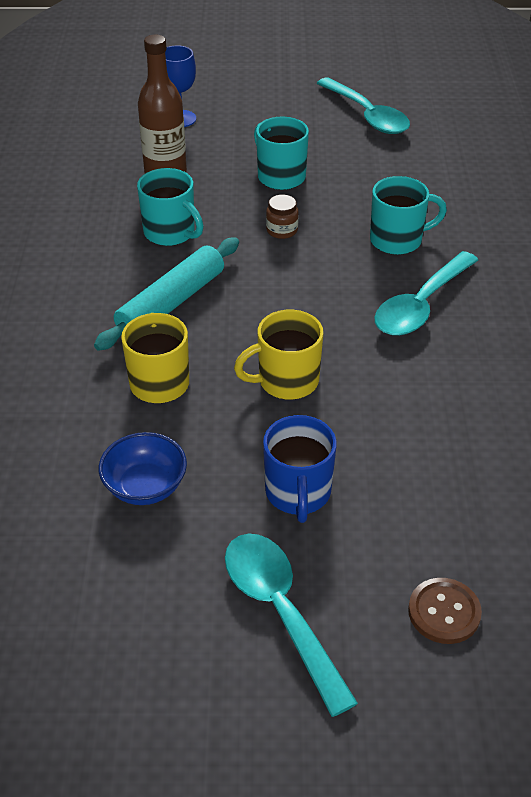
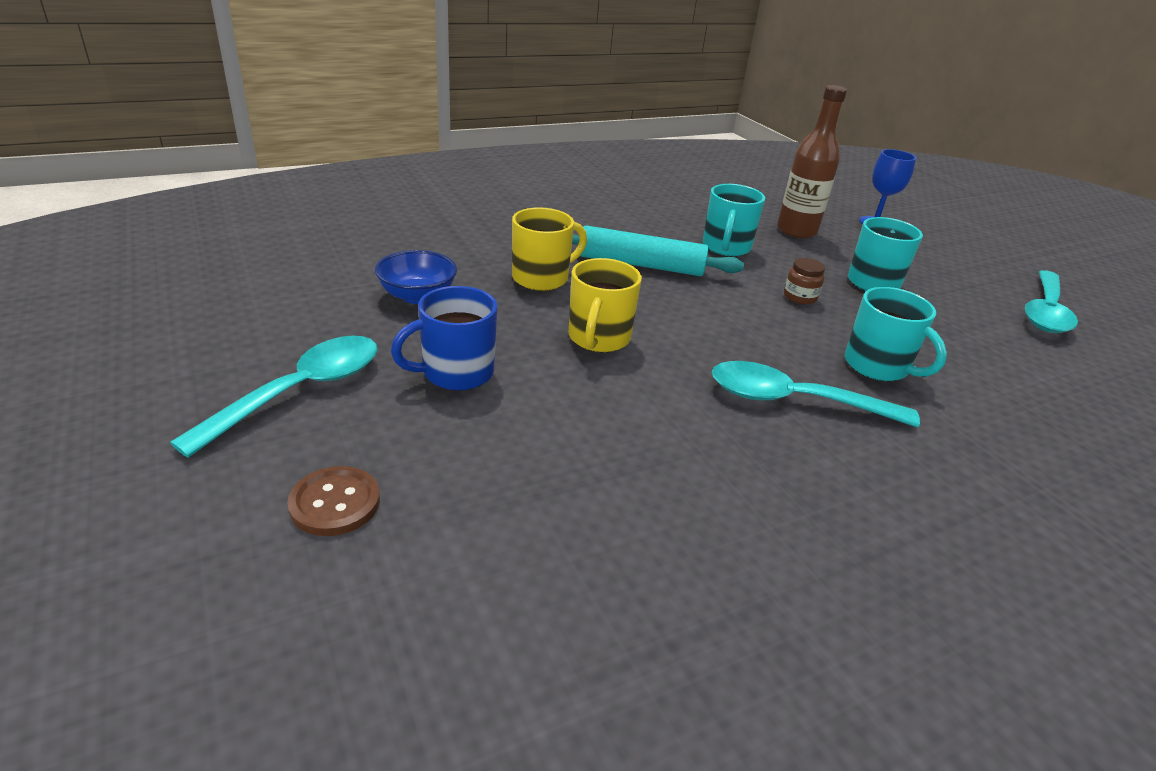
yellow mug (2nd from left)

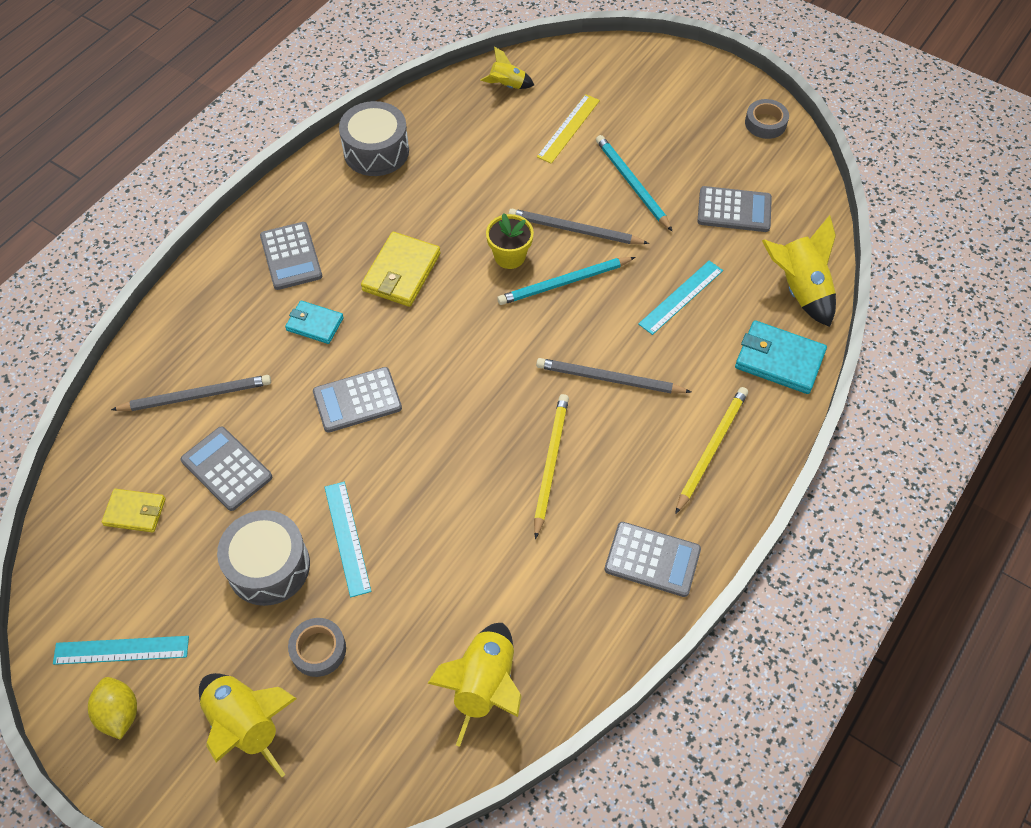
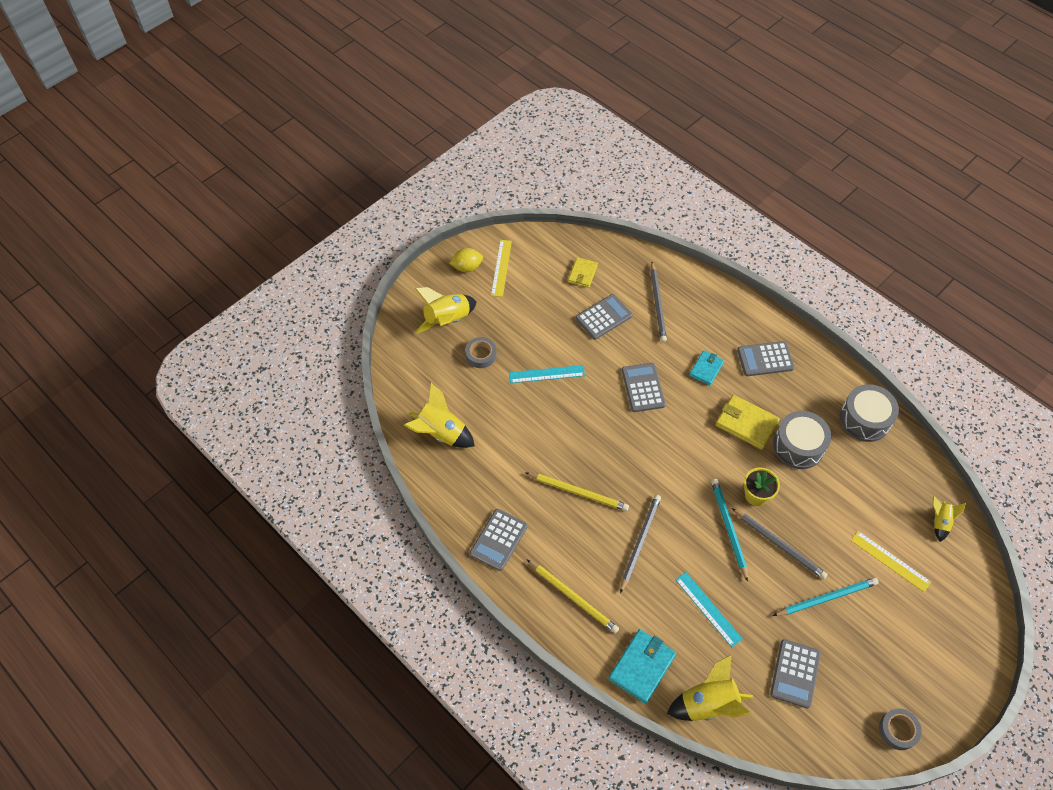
grey drum (1st from left)
yellow ruler (1st from left)
grey pencil (3rd from left)

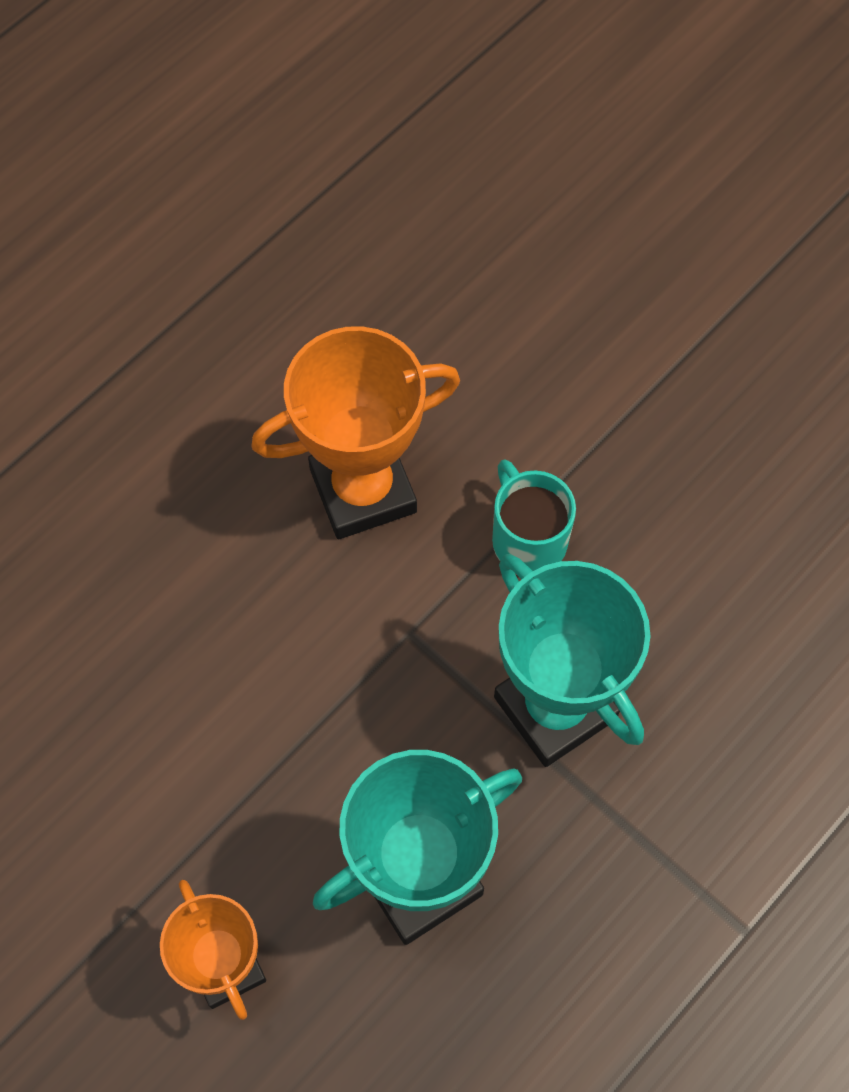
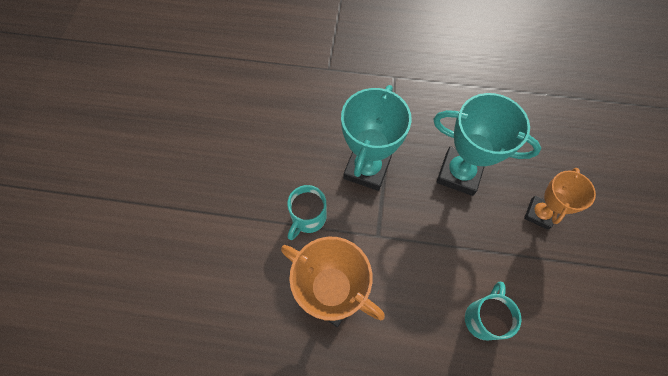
turquoise mug (2nd from left)

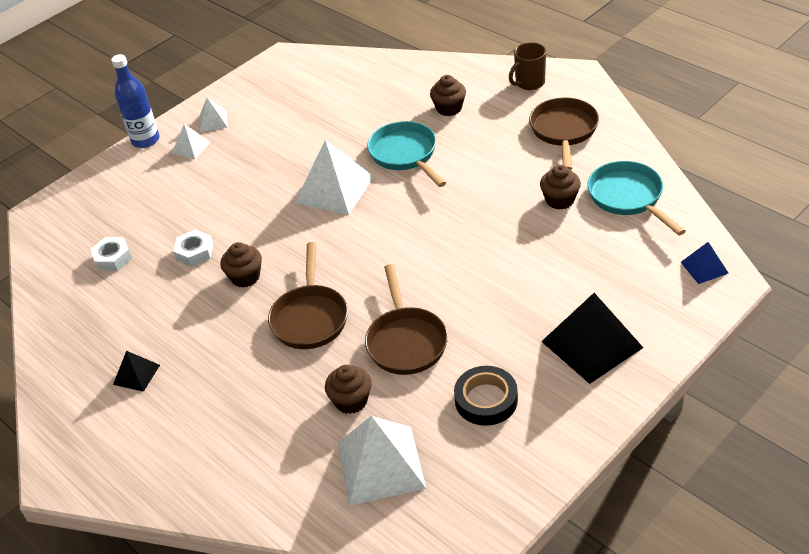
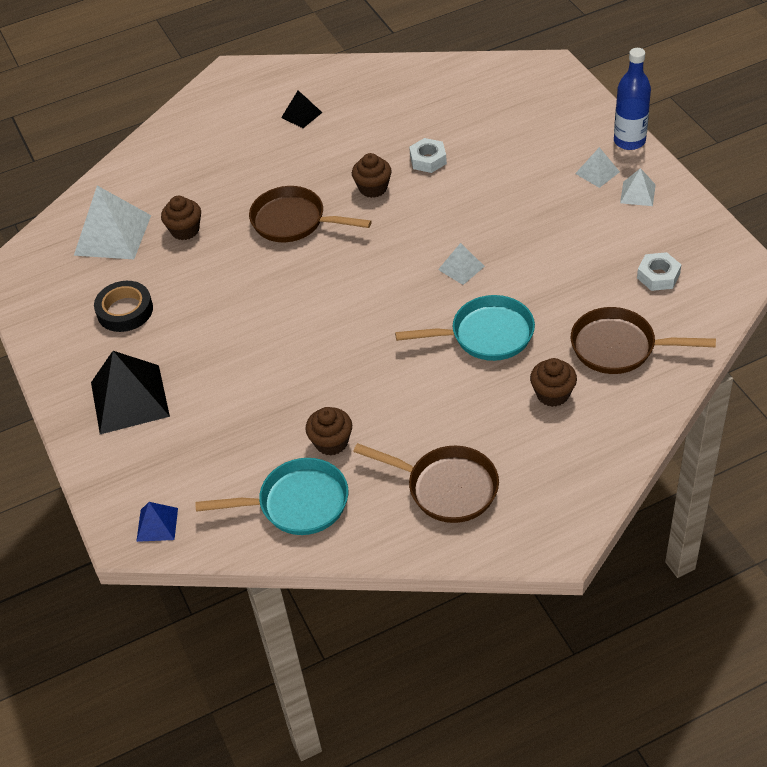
brown mug
white nut (2nd from left)
brown pan (3rd from left)
white pyramid (2nd from left)

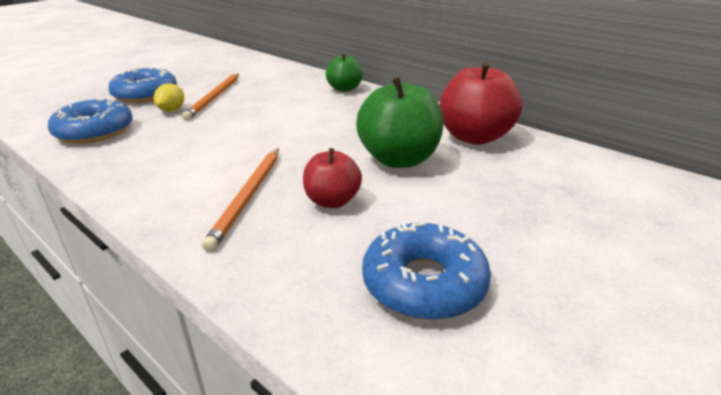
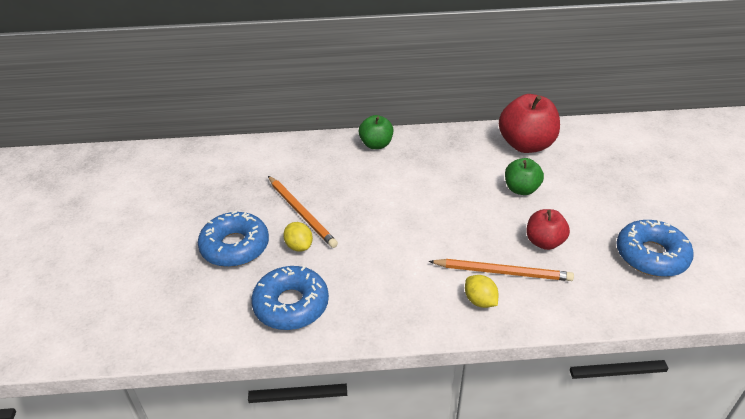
yellow lemon (2nd from left)
orange pencil (2nd from left)
green apple (2nd from left)

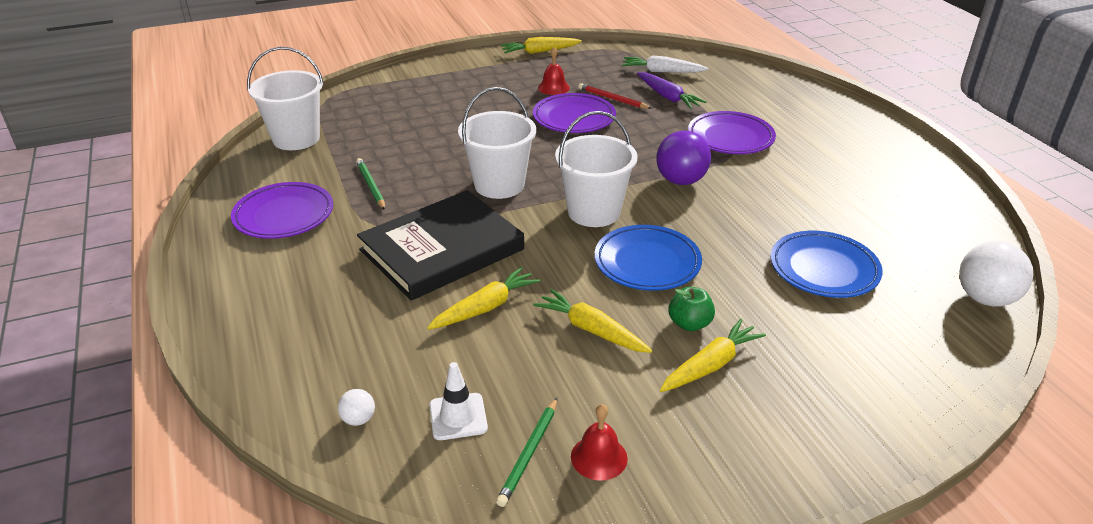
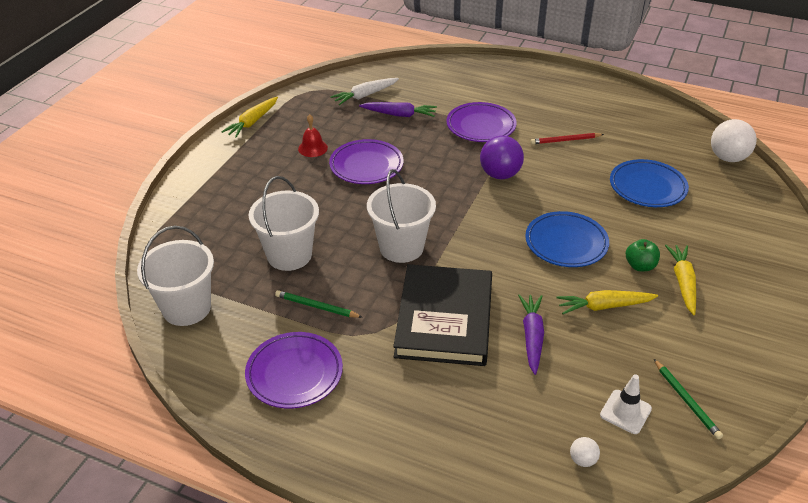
red bell (2nd from left in the first image)
white bucket (2nd from left)
red pencil
purple carrot (2nd from left)

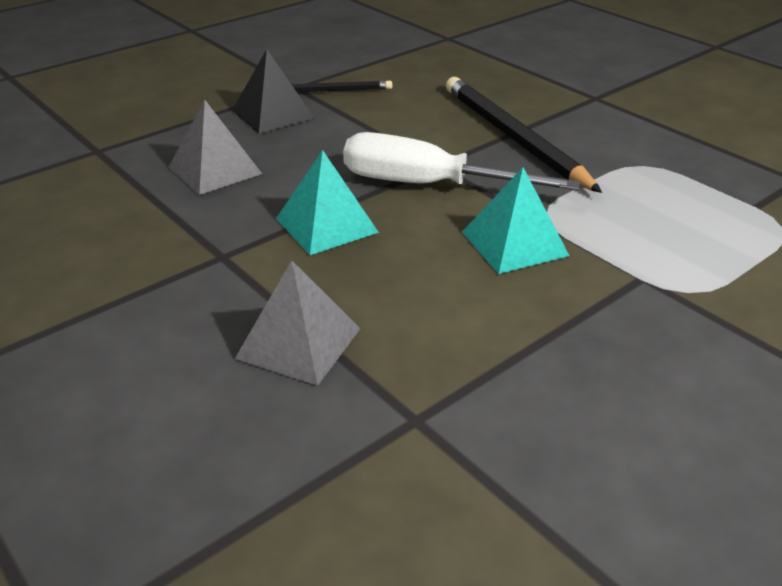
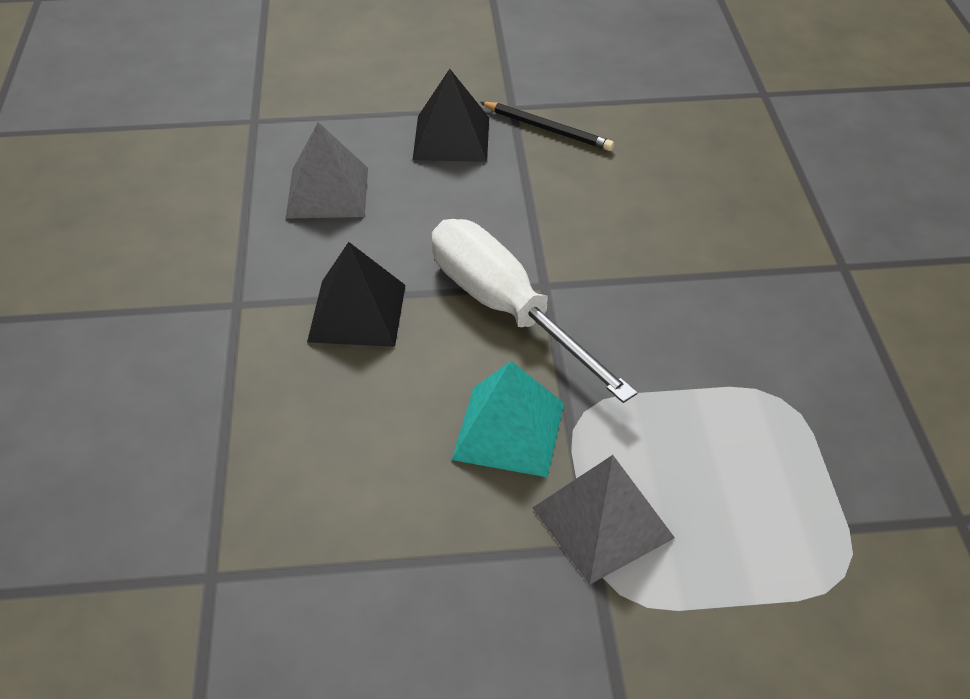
black pencil (2nd from left in the first image)
grey pyramid (2nd from left)
black pyramid (1st from left)

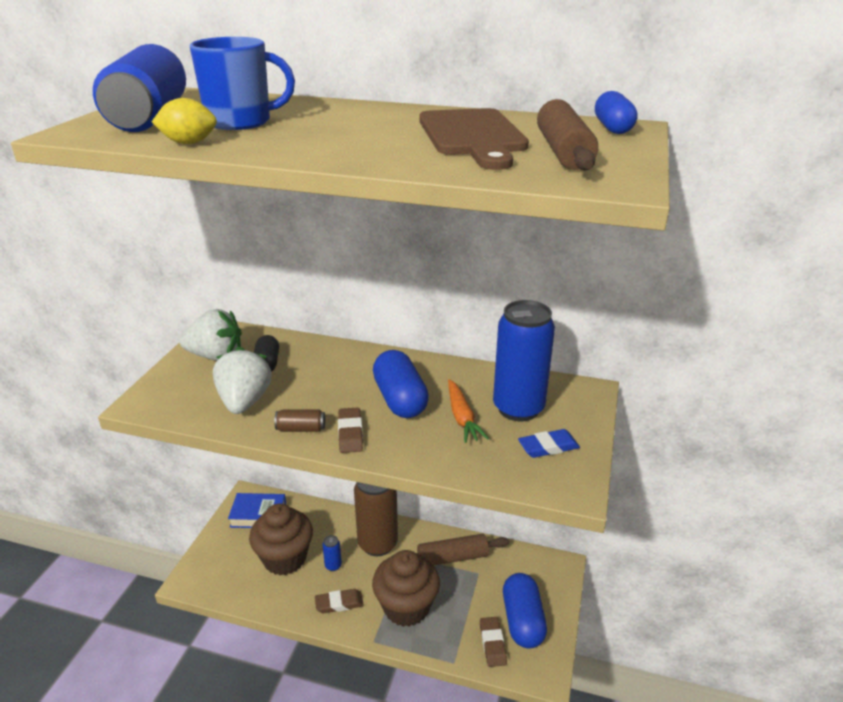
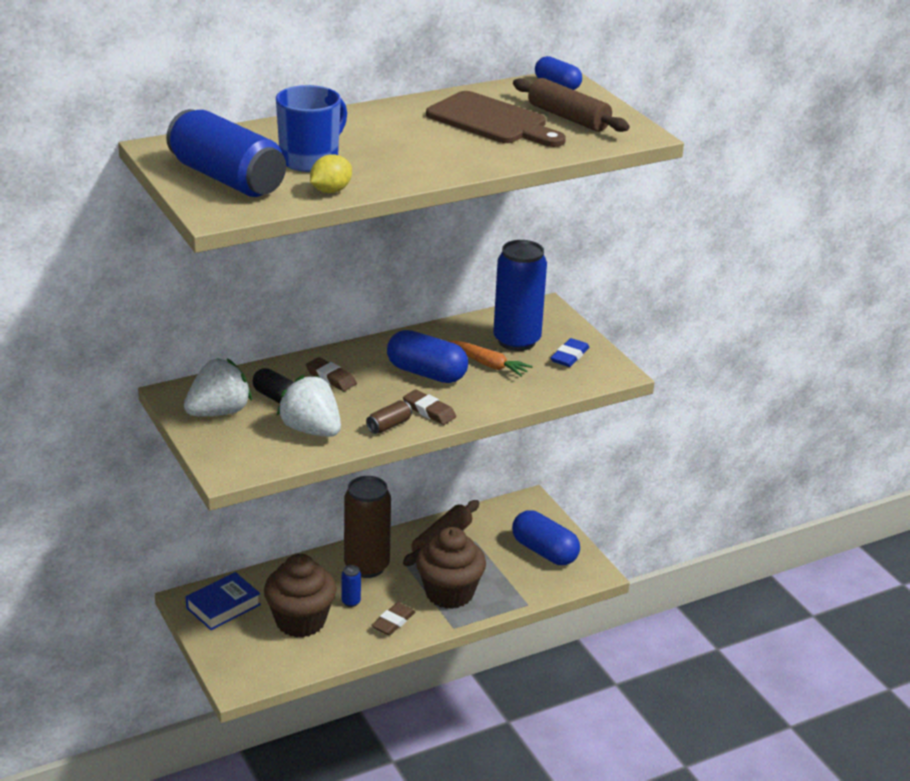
brown eraser (1st from left)

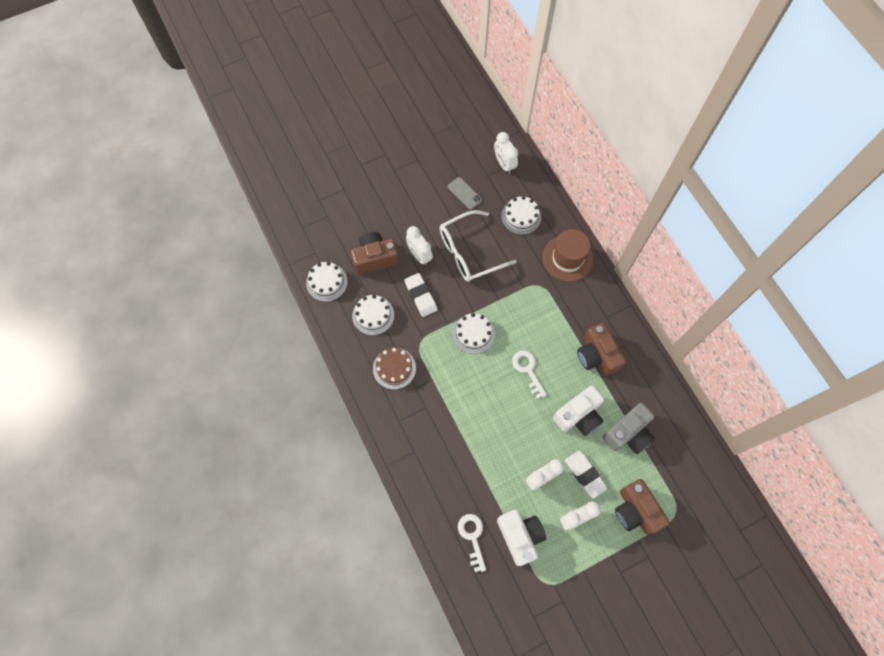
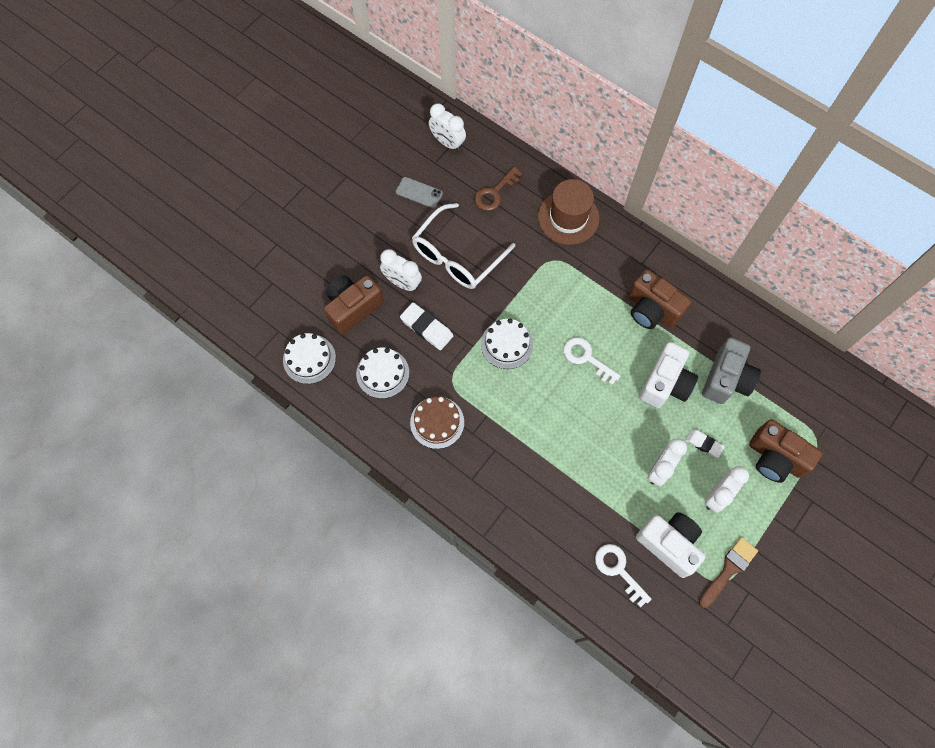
brown brush
brown key
white eraser (2nd from left)

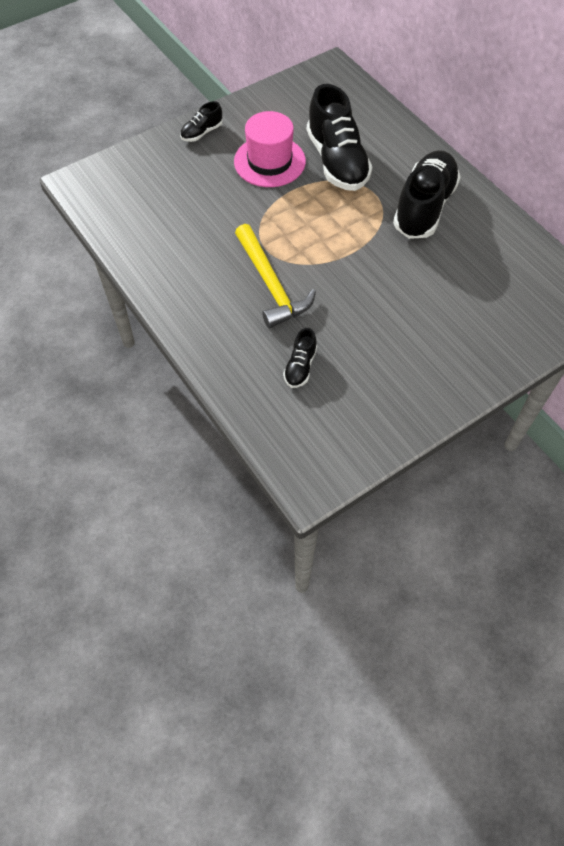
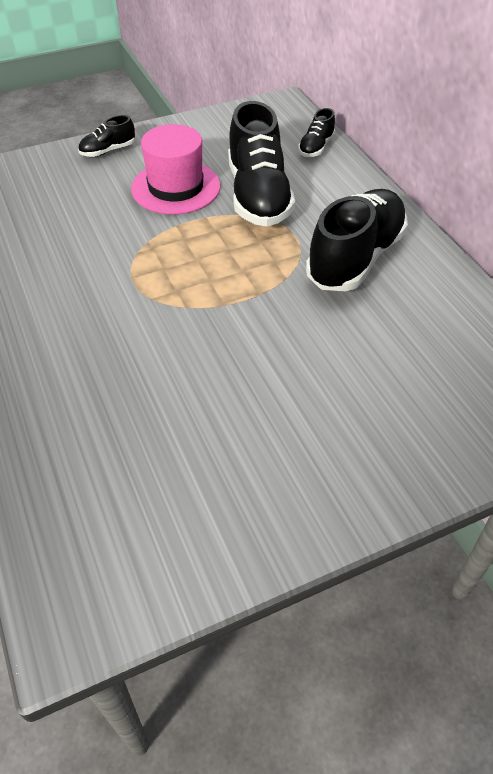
yellow hammer
black shoe (3rd from left)

